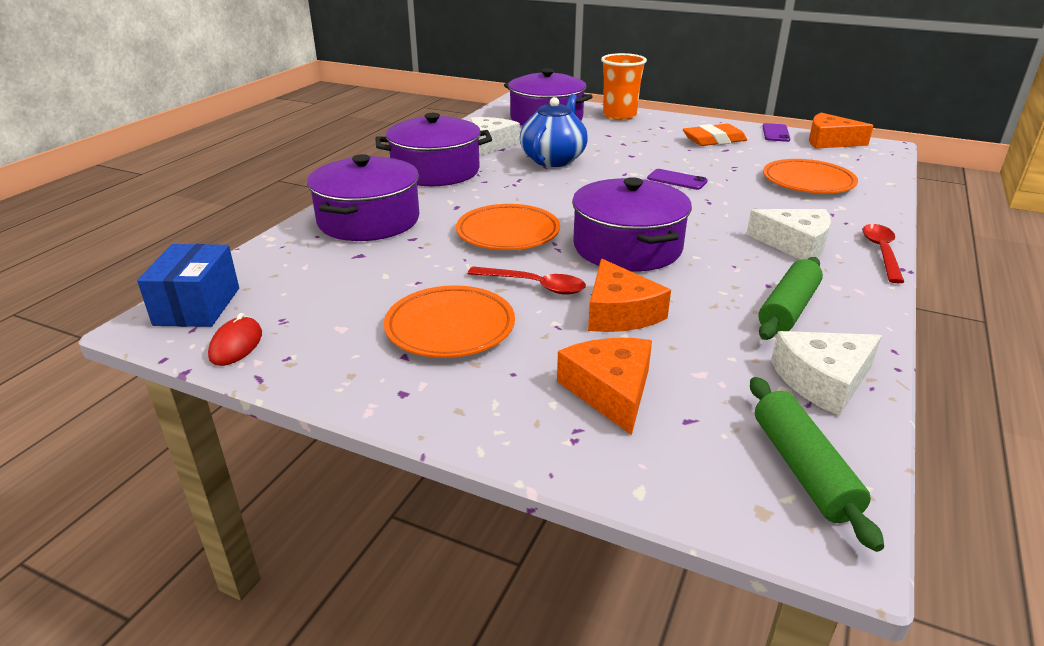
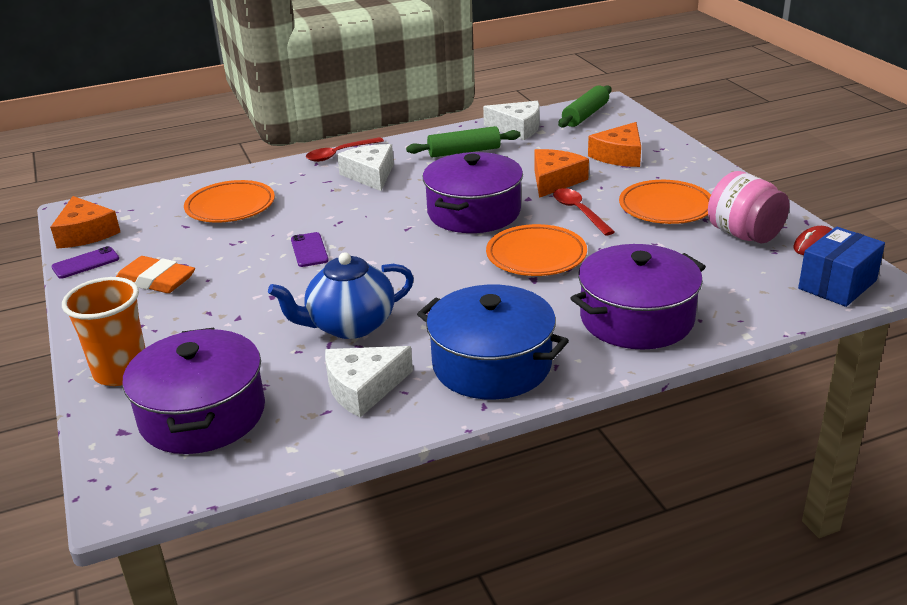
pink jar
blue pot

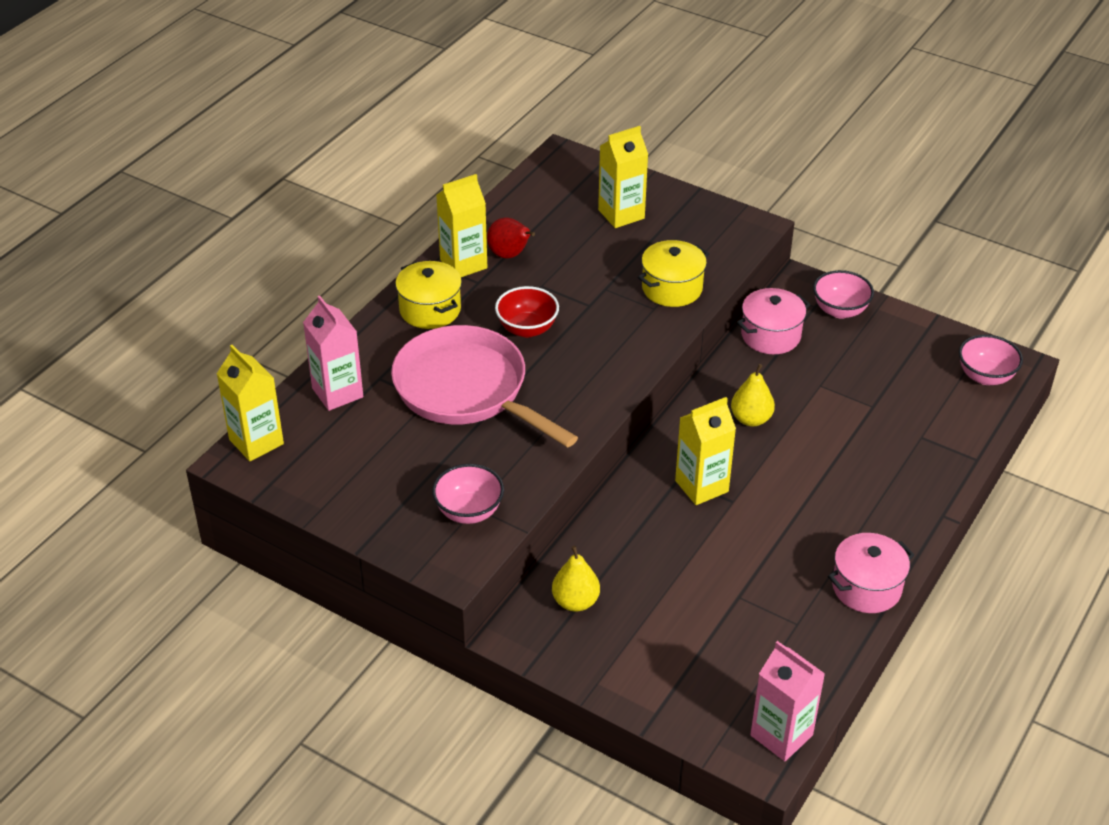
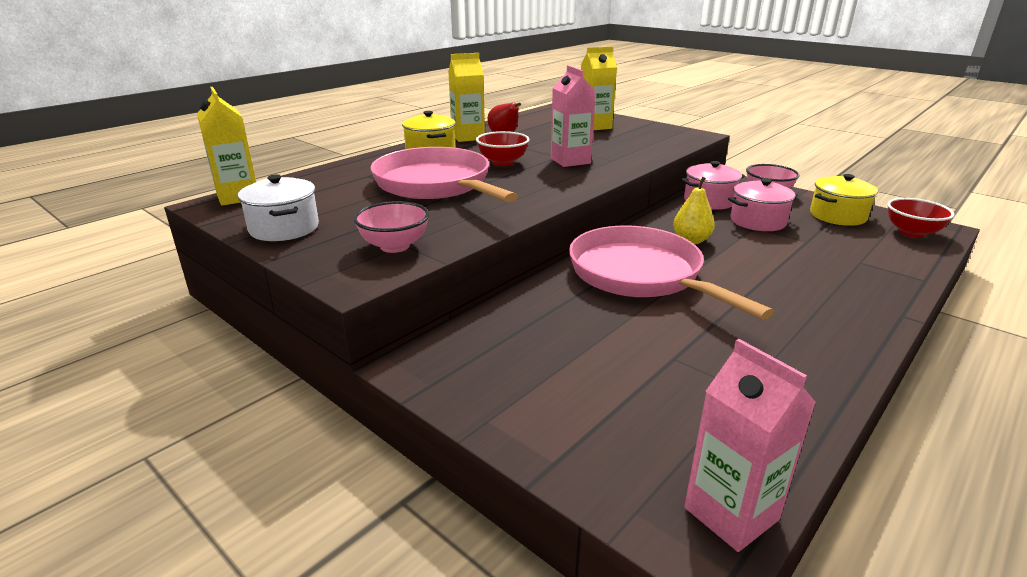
yellow pear (1st from left in the first image)
white pot
pink carton (1st from left)
yellow pot (2nd from left)
pink pot (2nd from left)
pink pan (2nd from left)
red bowl (2nd from left)

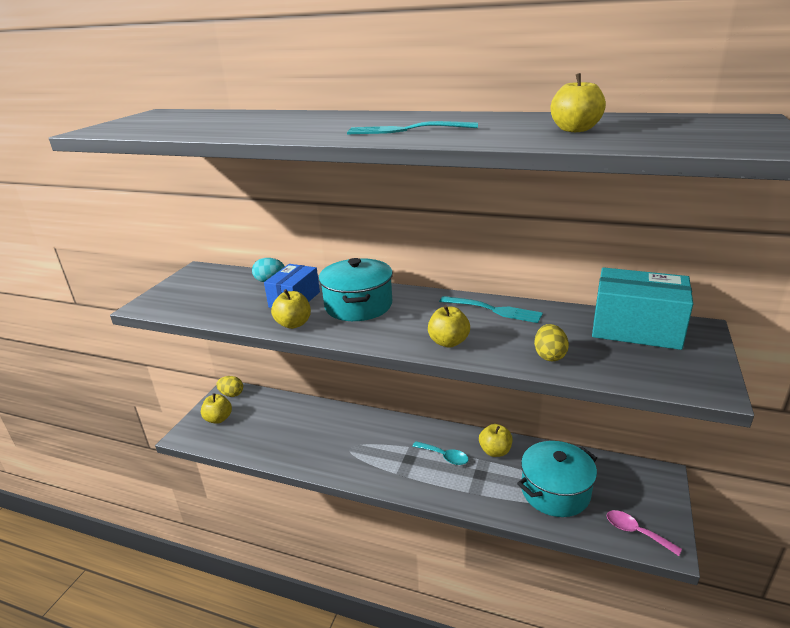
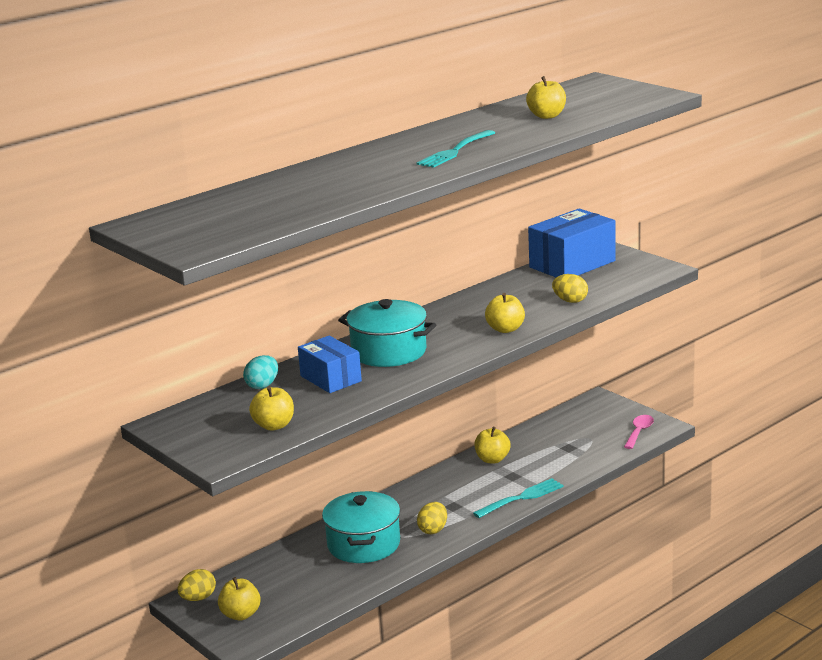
turquoise spoon
yellow egg (2nd from left)
yellow apple (2nd from left)
turquoise fork (2nd from left)
turquoise pot (1st from left)
blue box (2nd from left)
pink spoon

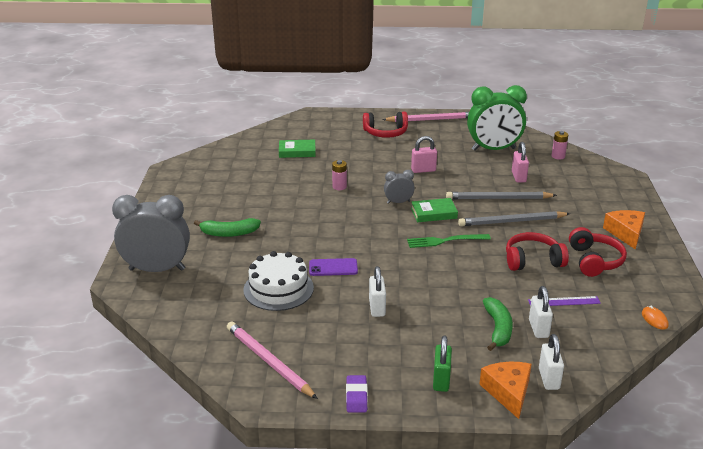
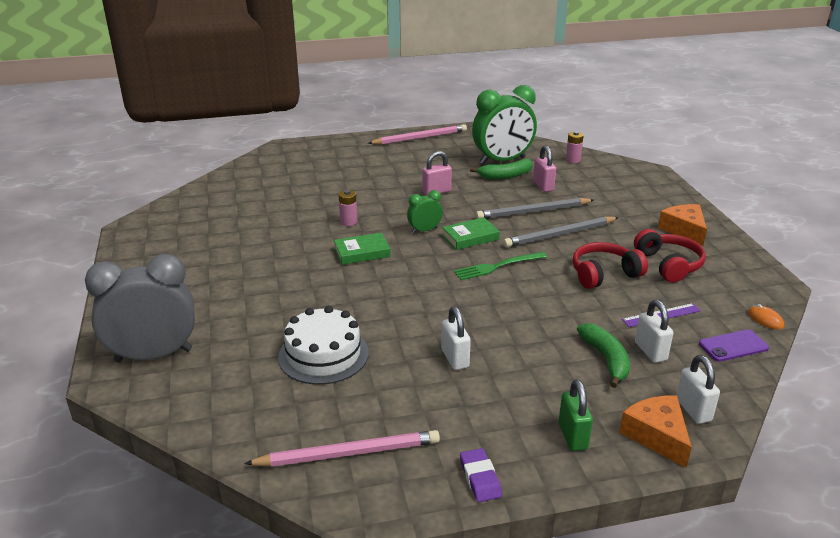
red headphones (1st from left in the first image)
green banana (1st from left)
green book (1st from left)
purple phone
green clock (1st from left)
pink pencil (1st from left)

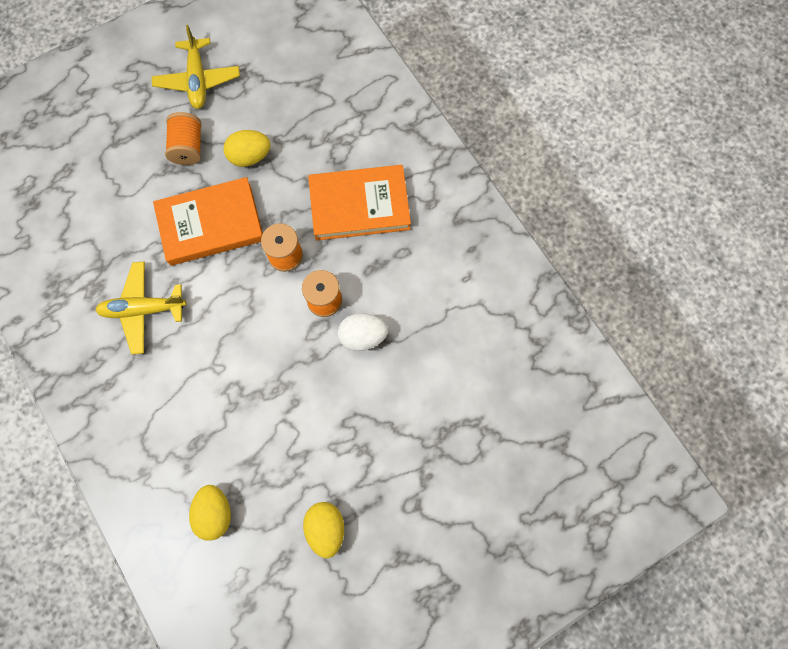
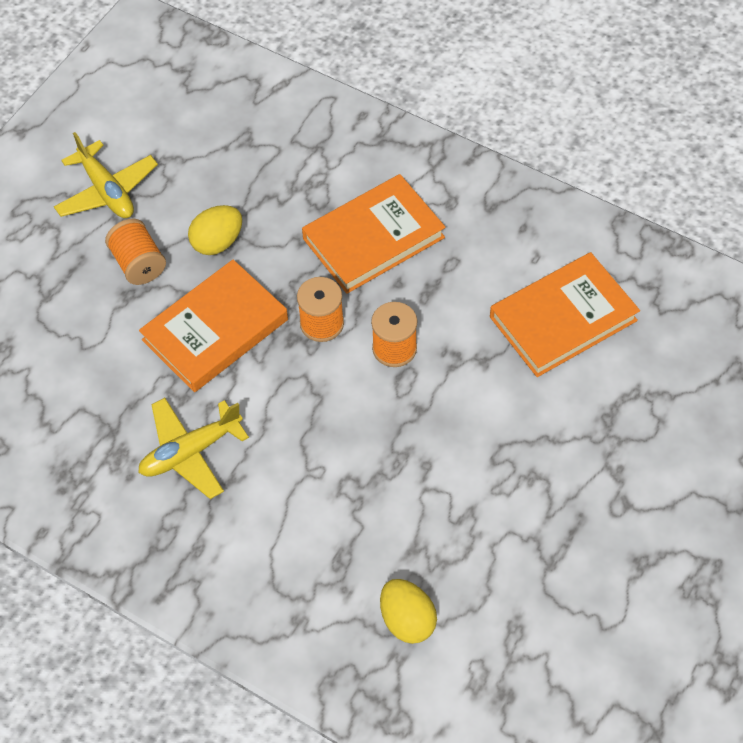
yellow egg (3rd from left in the first image)
white egg
orange book (3rd from left)

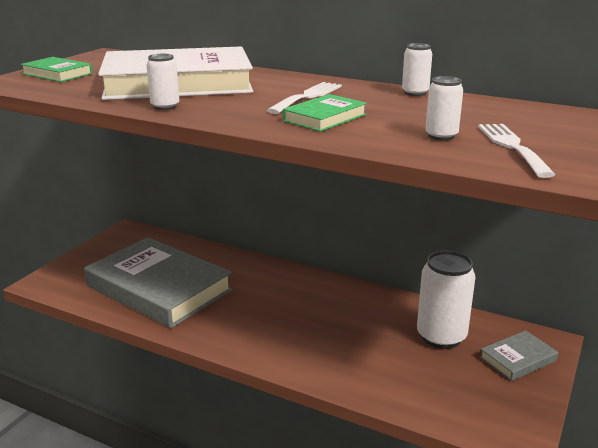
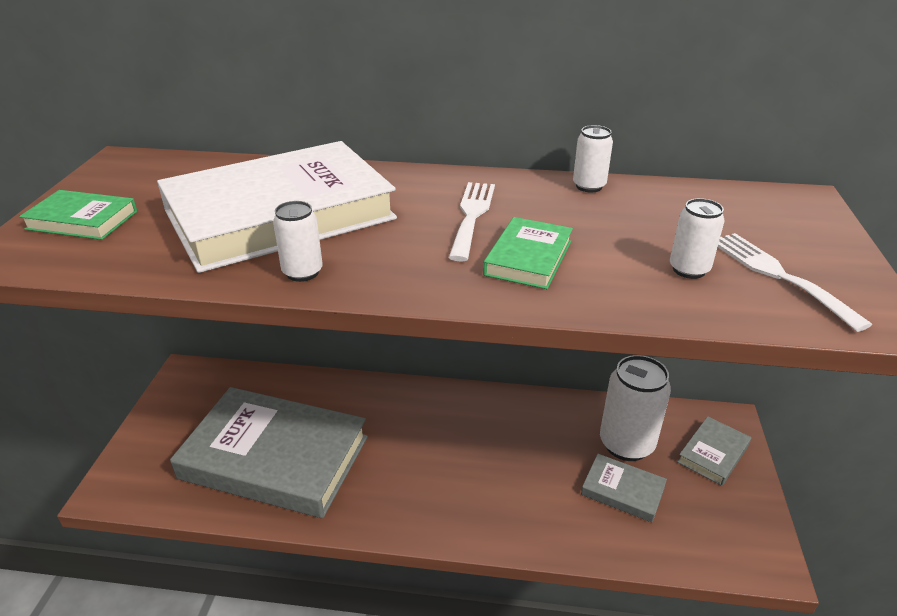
grey book (2nd from left)

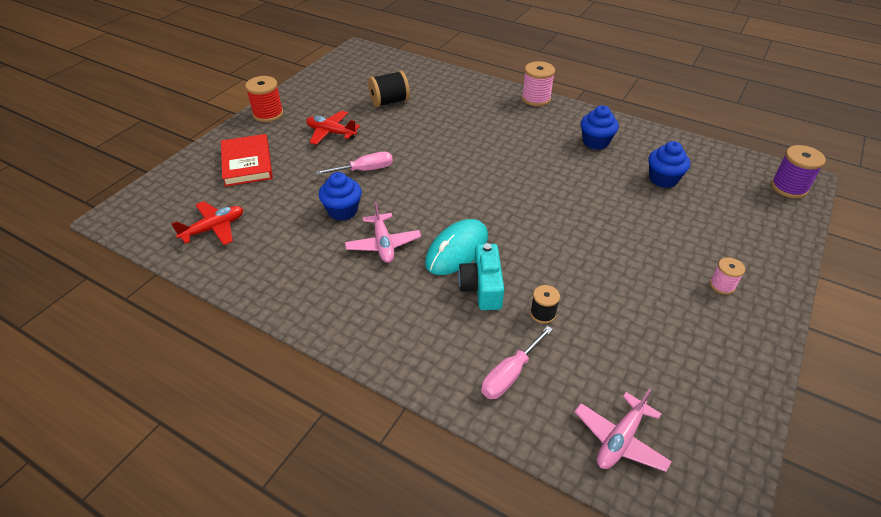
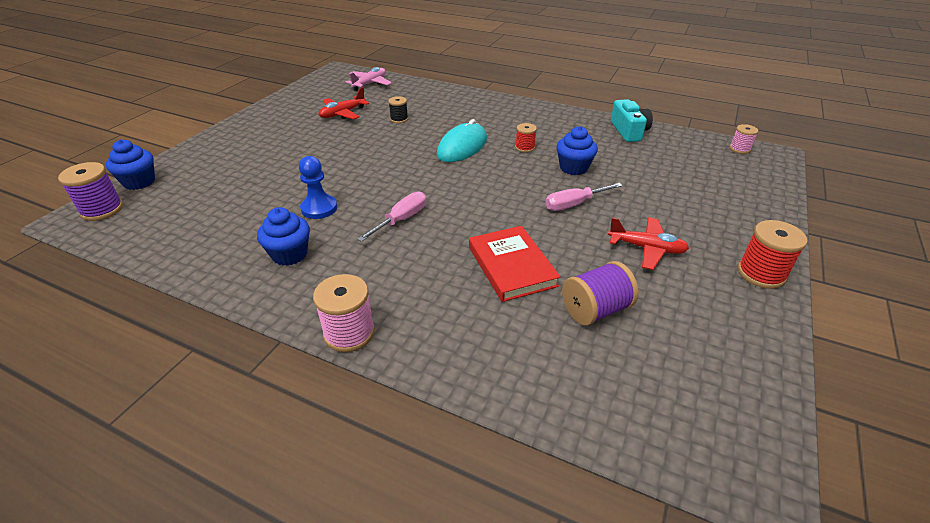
blue pawn
red plane (1st from left)
red book
turquoise camera
pink screwdriver (1st from left)
blue cupcake (1st from left)
pink spool (2nd from left)
red spool (1st from left)
purple spool (2nd from left)

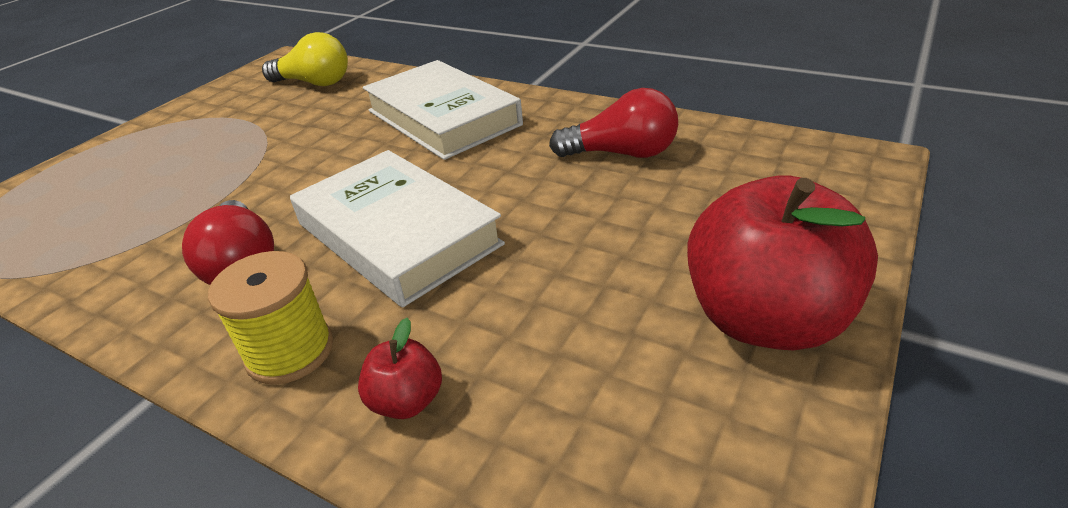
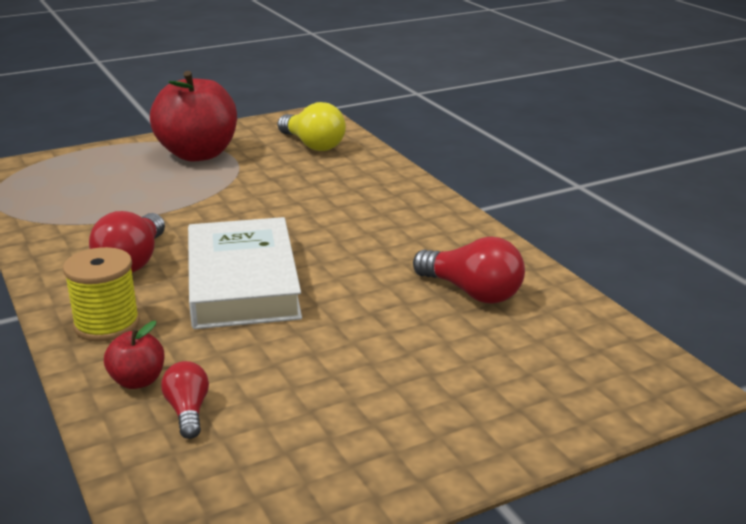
white book (2nd from left in the first image)
red light bulb (2nd from left)
red apple (2nd from left)

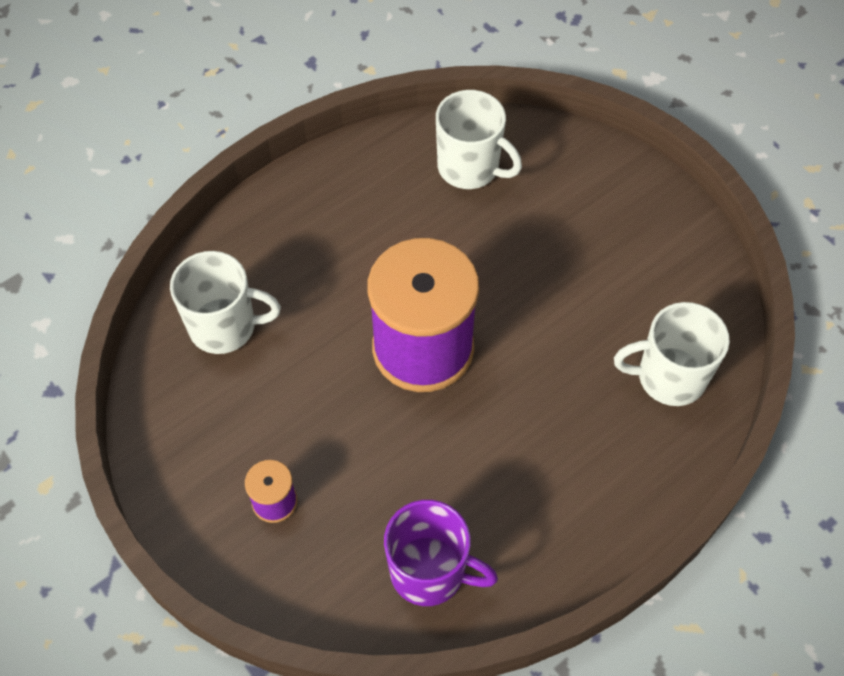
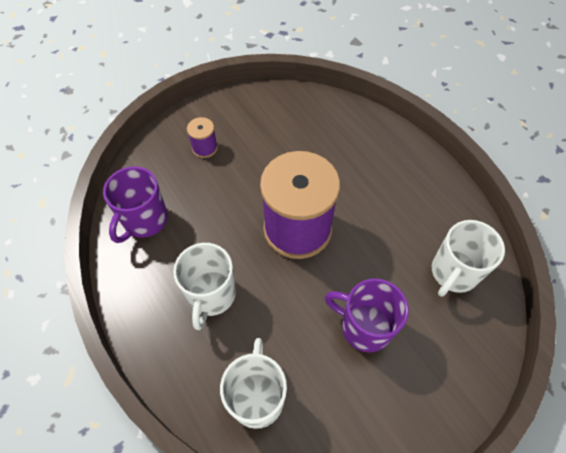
purple mug (2nd from left)
white mug (1st from left)

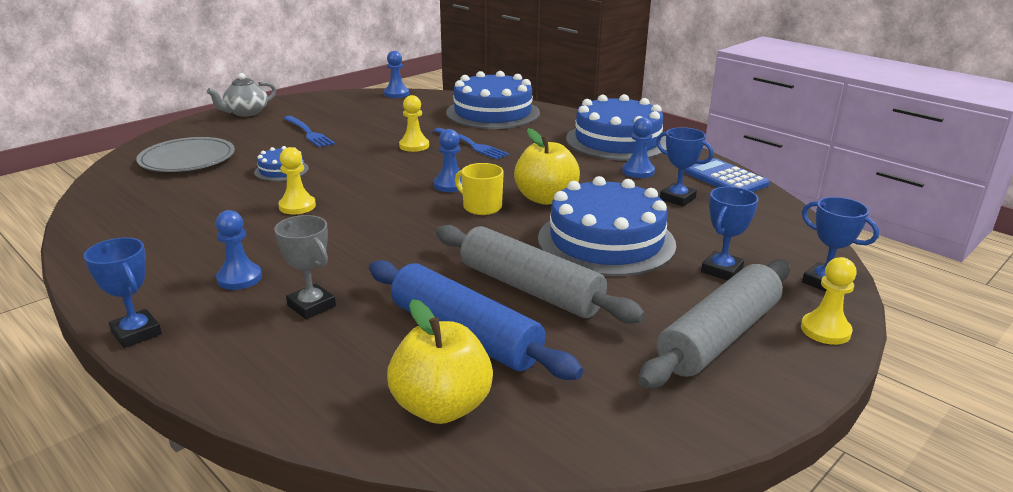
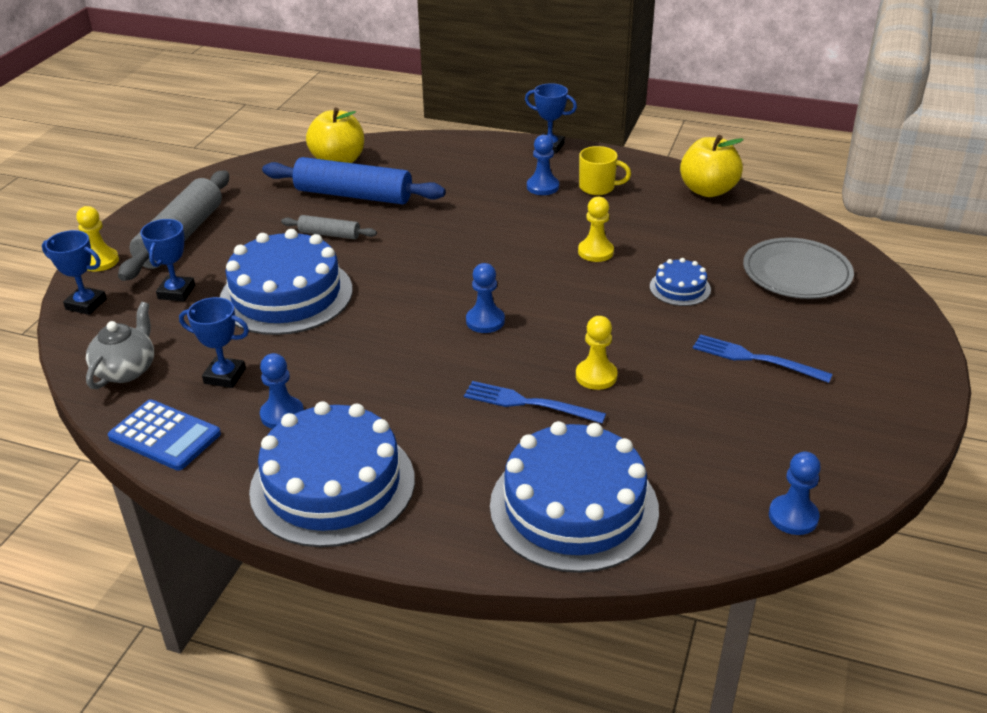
grey trophy
grey teapot
yellow mug
yellow apple (2nd from left)
grey rolling pin (2nd from left)

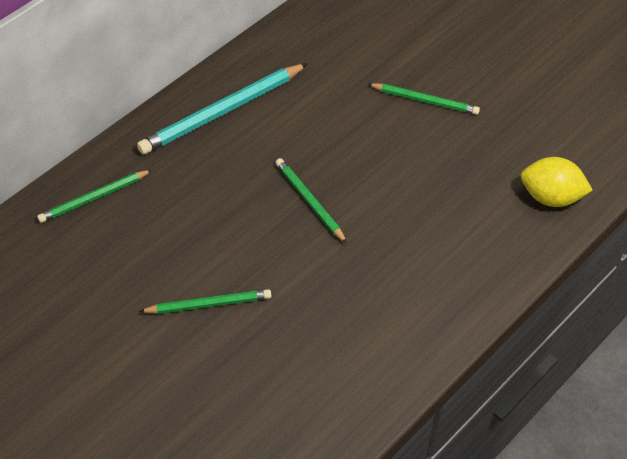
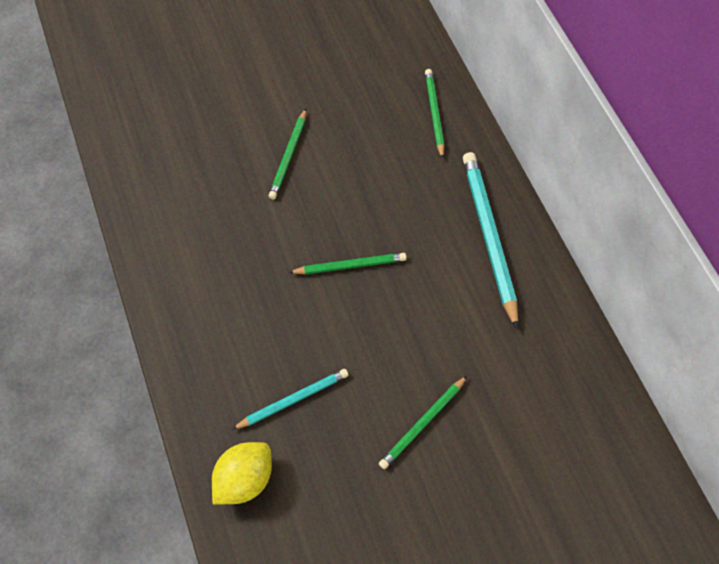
turquoise pencil (1st from left)

